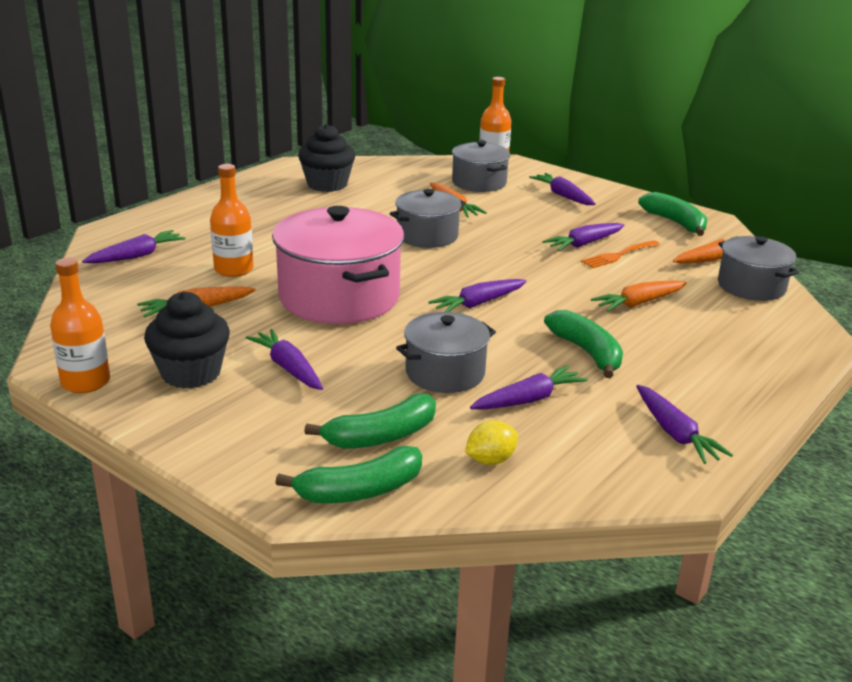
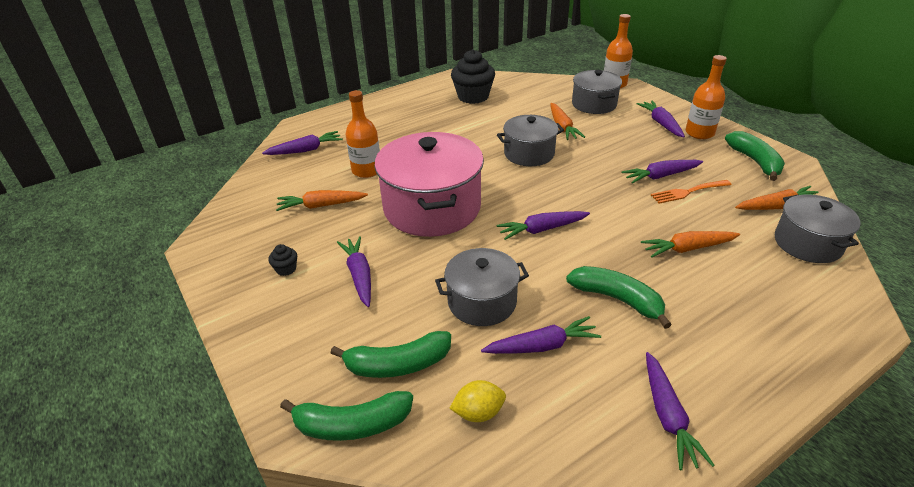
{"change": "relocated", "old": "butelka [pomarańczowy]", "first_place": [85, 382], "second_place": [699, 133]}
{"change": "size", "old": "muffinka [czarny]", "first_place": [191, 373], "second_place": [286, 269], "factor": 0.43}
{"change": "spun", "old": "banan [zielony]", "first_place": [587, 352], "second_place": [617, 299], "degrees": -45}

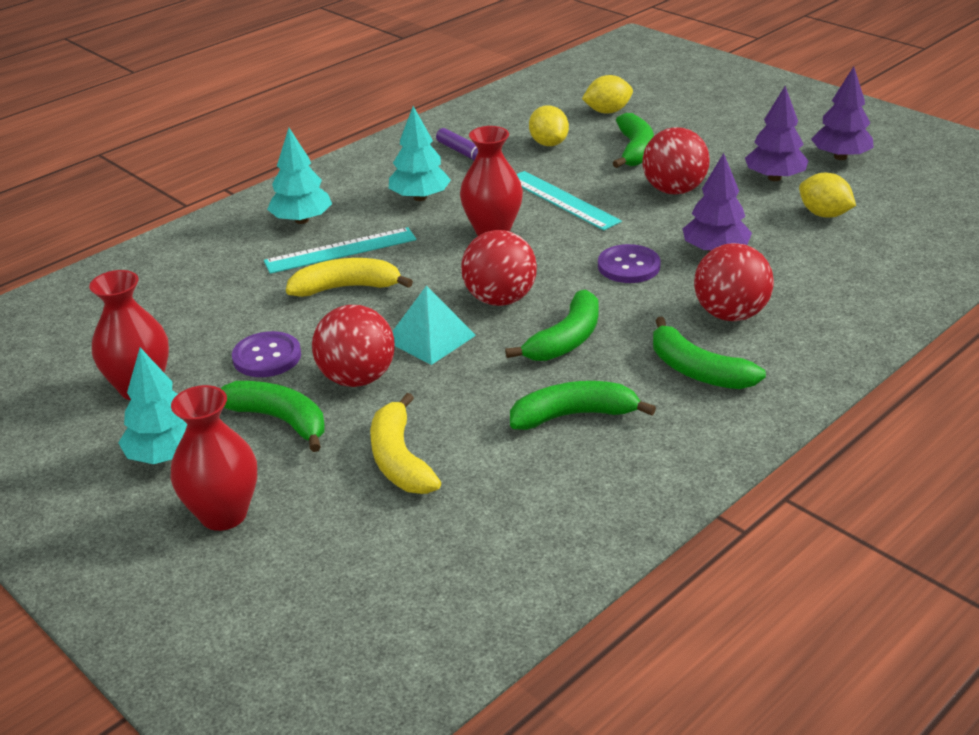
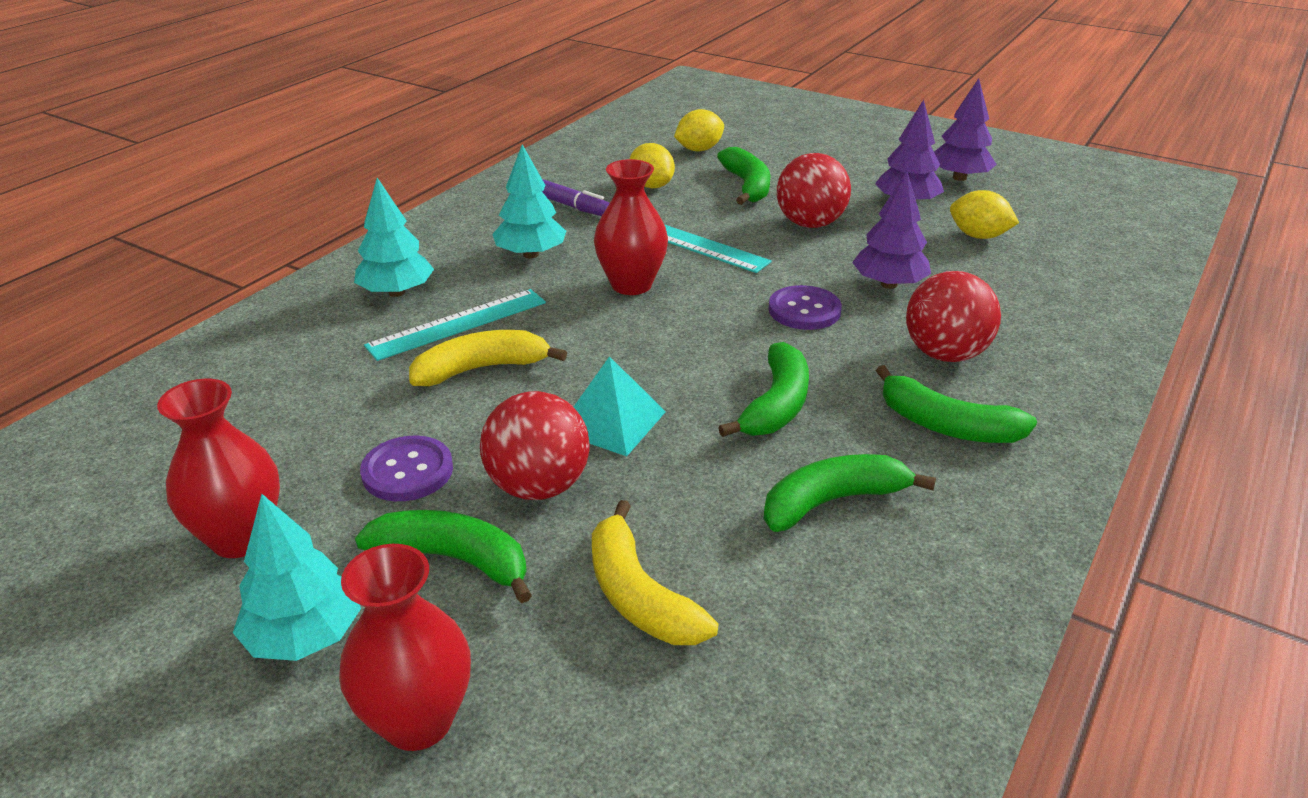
{"change": "missing", "old": "piłka [czerwony]", "first_place": [500, 299]}

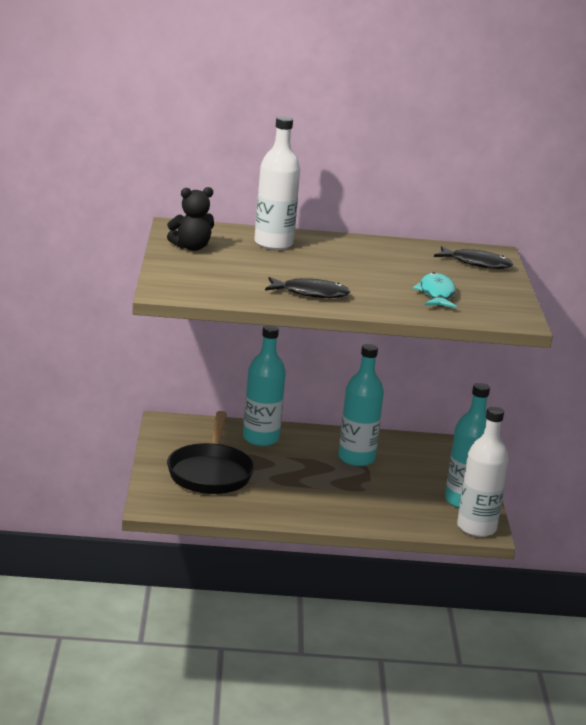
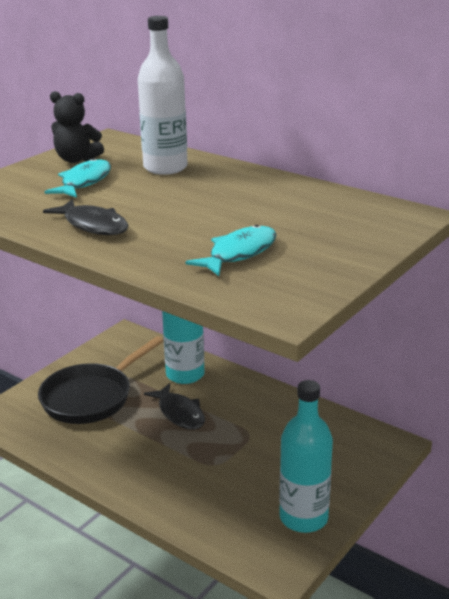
{"change": "missing", "old": "butelka [turkusowy]", "first_place": [356, 458]}
{"change": "relocated", "old": "ryba [czarny]", "first_place": [476, 263], "second_place": [180, 413]}
{"change": "missing", "old": "butelka [biały]", "first_place": [476, 528]}
{"change": "appeared", "new": "ryba [turkusowy]", "second_place": [84, 182]}

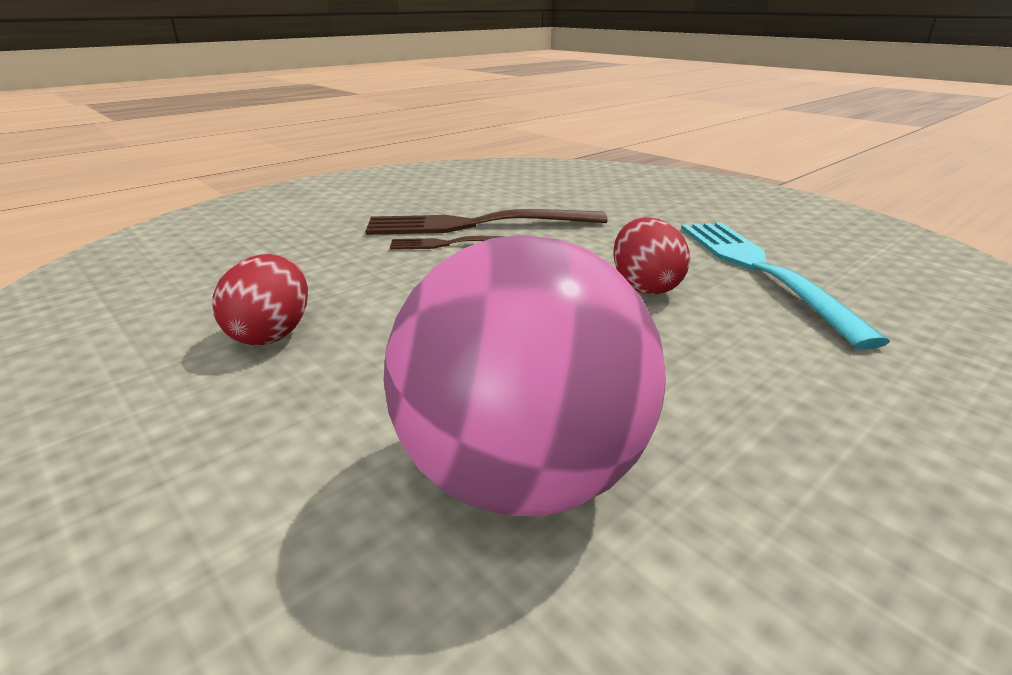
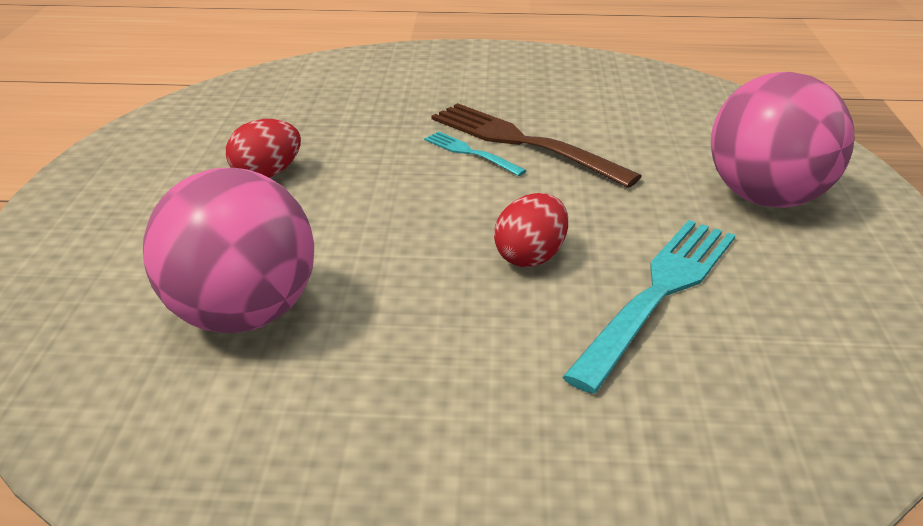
{"change": "colour", "old": "widelec [brązowy]", "new": "widelec [turkusowy]", "first_place": [450, 244], "second_place": [470, 153]}
{"change": "appeared", "new": "piłka [różowy]", "second_place": [766, 198]}

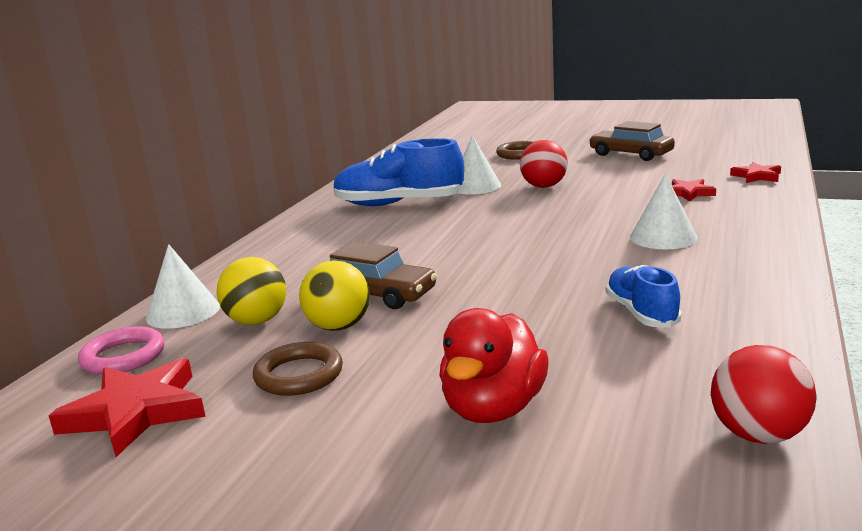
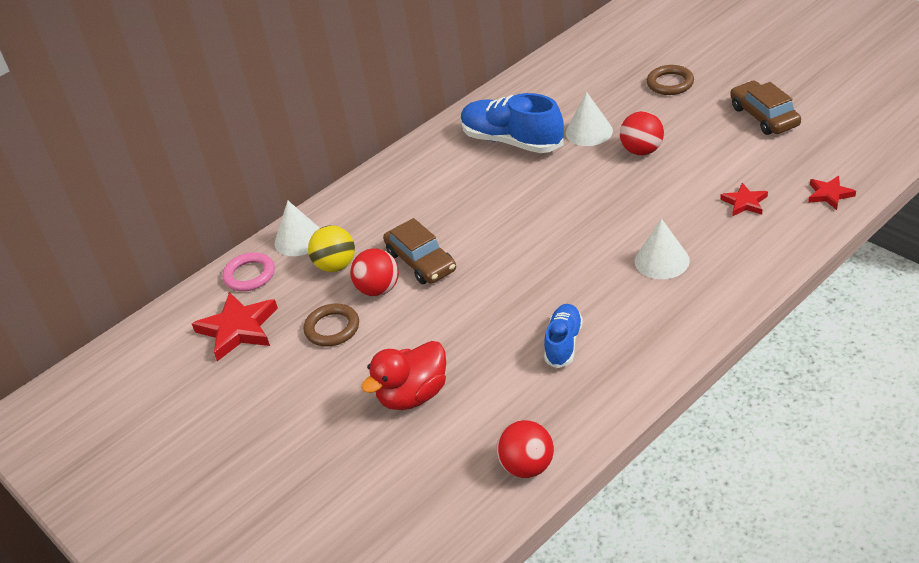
{"change": "colour", "old": "piłka [żółty]", "new": "piłka [czerwony]", "first_place": [339, 326], "second_place": [378, 289]}

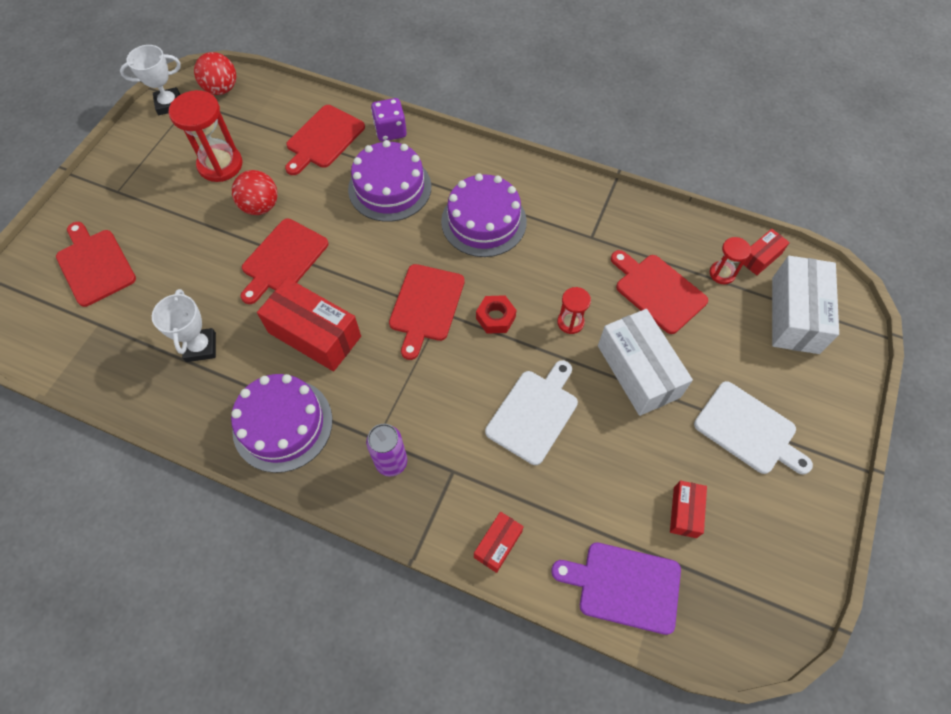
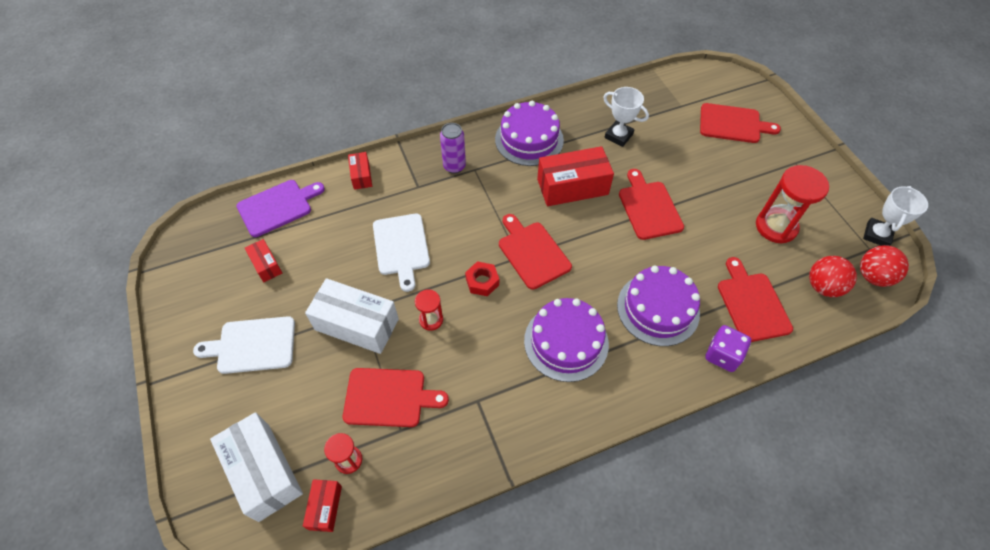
{"change": "relocated", "old": "piłka [czerwony]", "first_place": [260, 206], "second_place": [823, 286]}

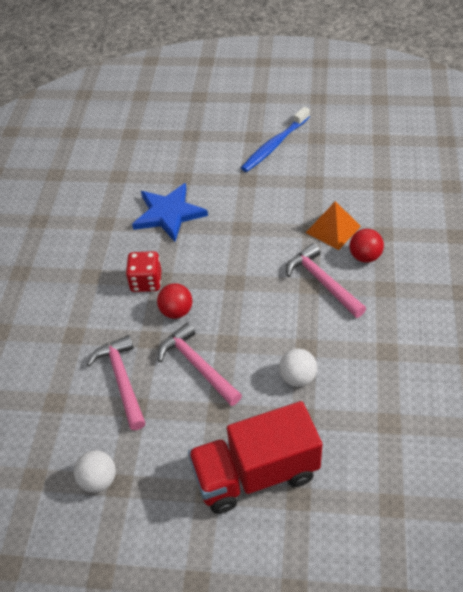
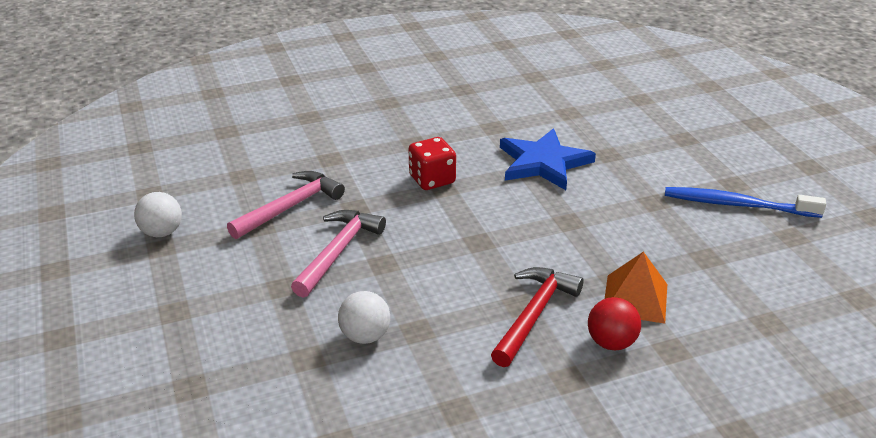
{"change": "missing", "old": "piłka [czerwony]", "first_place": [176, 311]}
{"change": "missing", "old": "ciężarówka [czerwony]", "first_place": [255, 474]}
{"change": "colour", "old": "młotek [różowy]", "new": "młotek [czerwony]", "first_place": [322, 282], "second_place": [534, 314]}

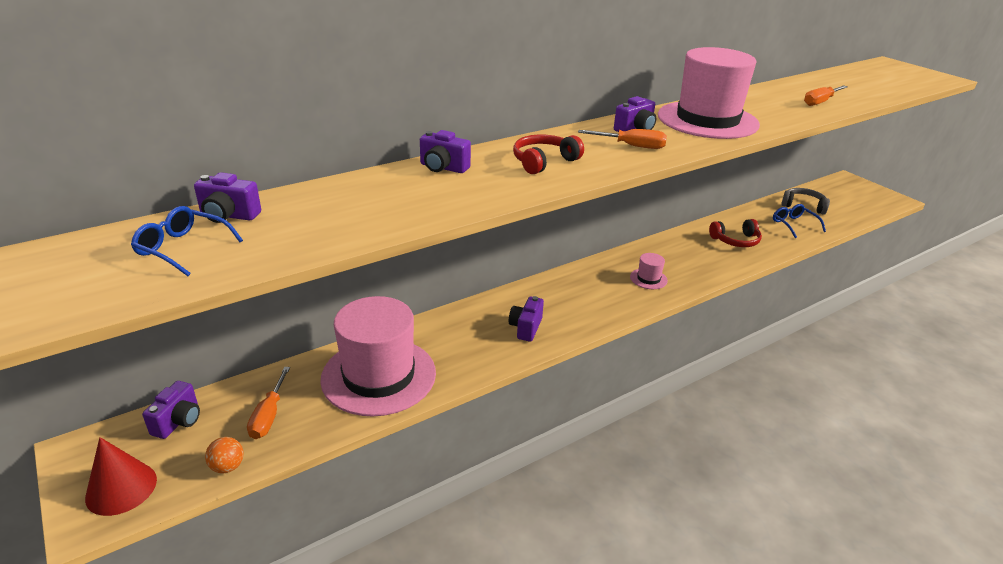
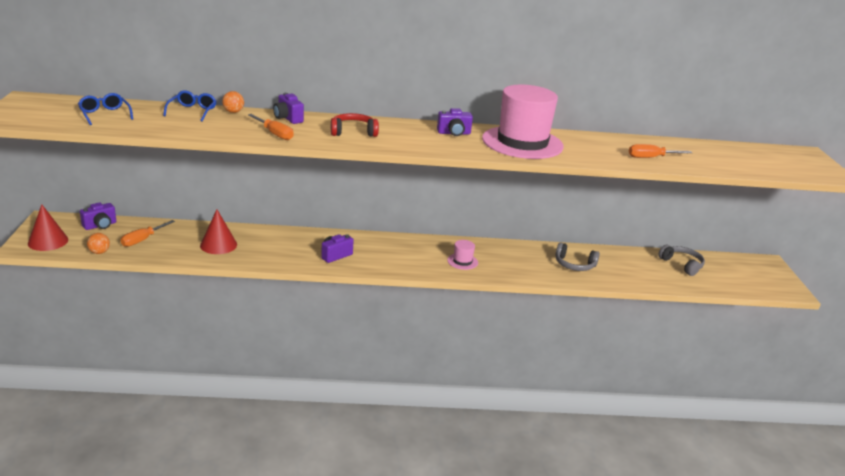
{"change": "missing", "old": "aparat fotograficzny [fioletowy]", "first_place": [228, 216]}
{"change": "exchanged", "old": "kapelusz [różowy]", "new": "stożek [czerwony]", "first_place": [379, 376], "second_place": [218, 245]}
{"change": "relocated", "old": "śrubokręt [pomarańczowy]", "first_place": [631, 146], "second_place": [274, 134]}
{"change": "colour", "old": "słuchawki [czerwony]", "new": "słuchawki [szary]", "first_place": [735, 240], "second_place": [574, 265]}
{"change": "relocated", "old": "okulary [niebieski]", "first_place": [794, 225], "second_place": [192, 111]}
{"change": "appeared", "new": "piłka [pomarańczowy]", "second_place": [233, 112]}

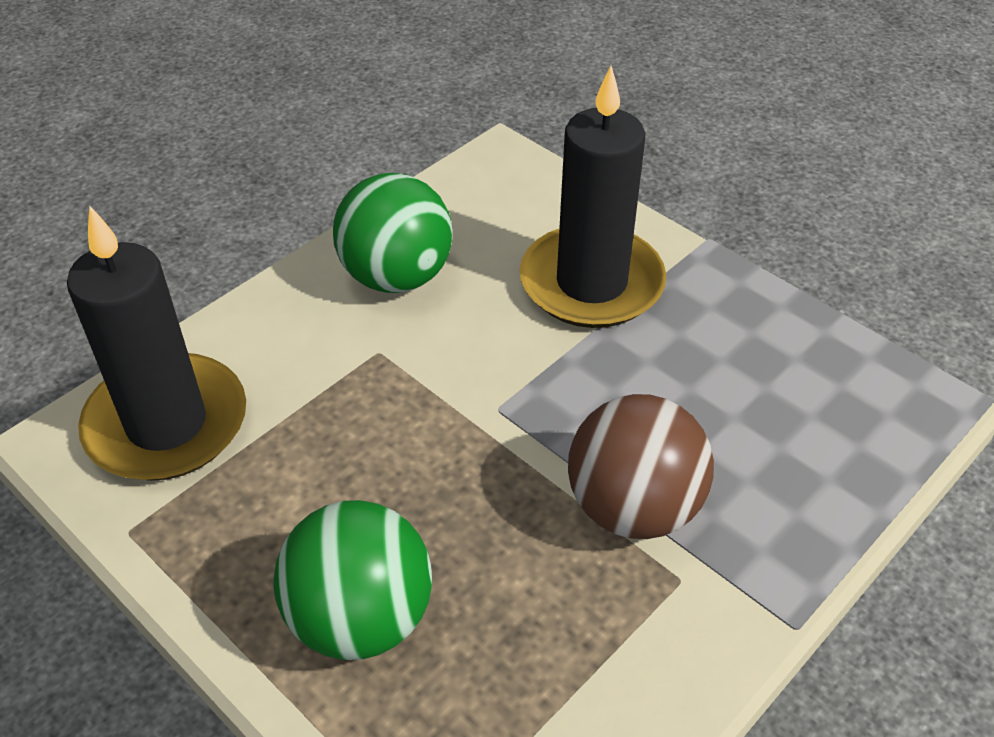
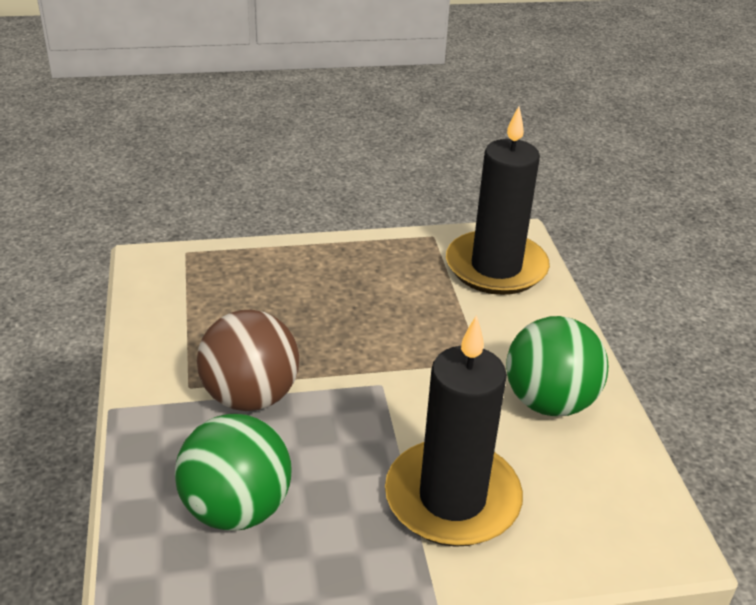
{"change": "relocated", "old": "piłka [zielony]", "first_place": [360, 618], "second_place": [236, 509]}

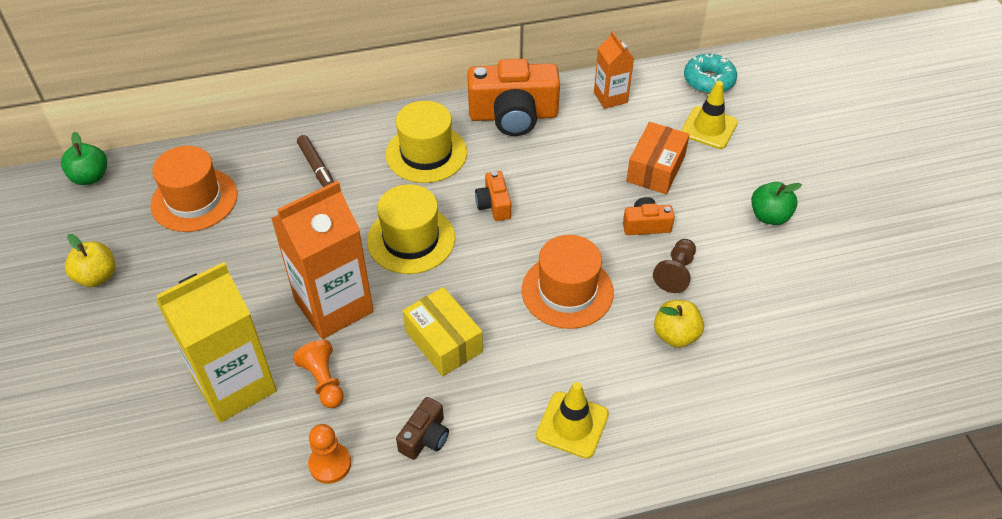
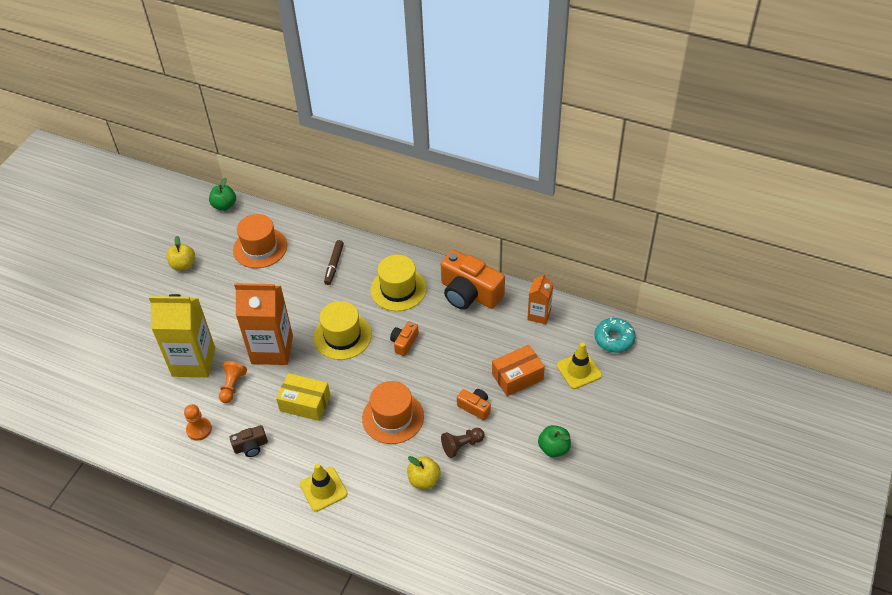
{"change": "spun", "old": "pudełko [żółty]", "first_place": [443, 341], "second_place": [305, 403], "degrees": -75}

